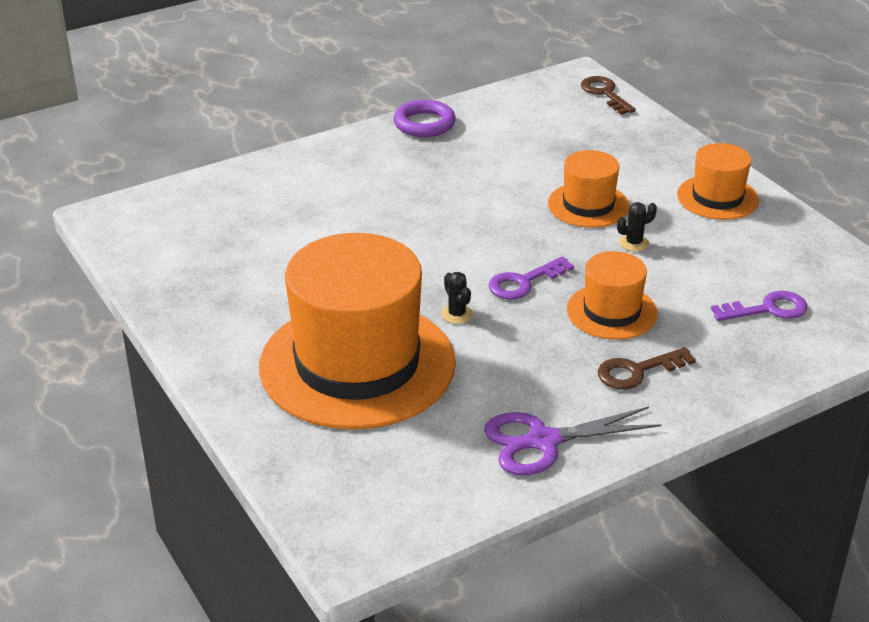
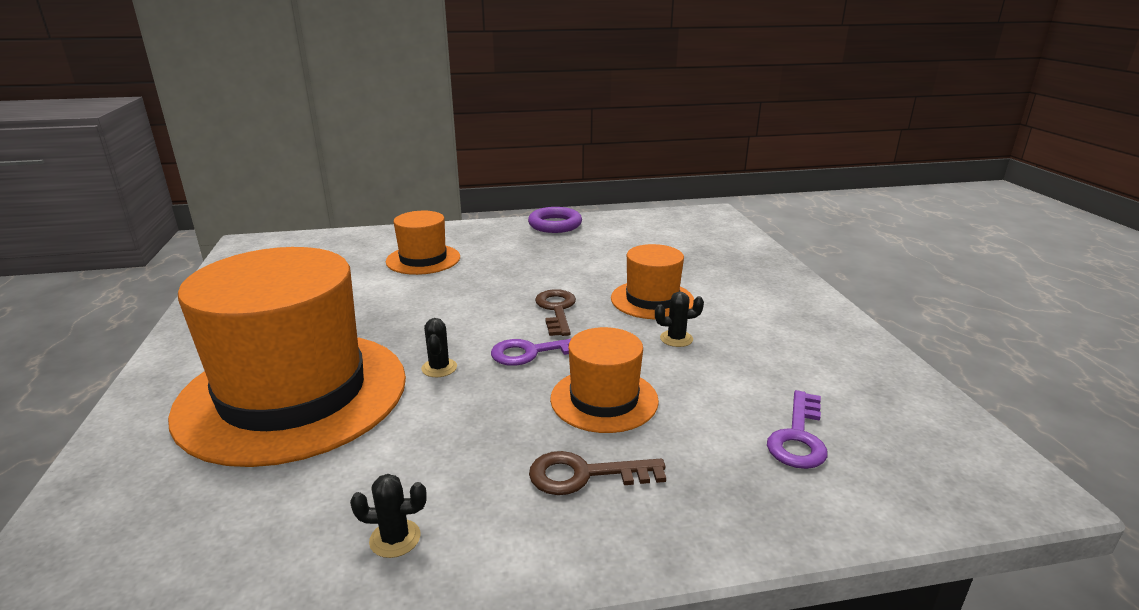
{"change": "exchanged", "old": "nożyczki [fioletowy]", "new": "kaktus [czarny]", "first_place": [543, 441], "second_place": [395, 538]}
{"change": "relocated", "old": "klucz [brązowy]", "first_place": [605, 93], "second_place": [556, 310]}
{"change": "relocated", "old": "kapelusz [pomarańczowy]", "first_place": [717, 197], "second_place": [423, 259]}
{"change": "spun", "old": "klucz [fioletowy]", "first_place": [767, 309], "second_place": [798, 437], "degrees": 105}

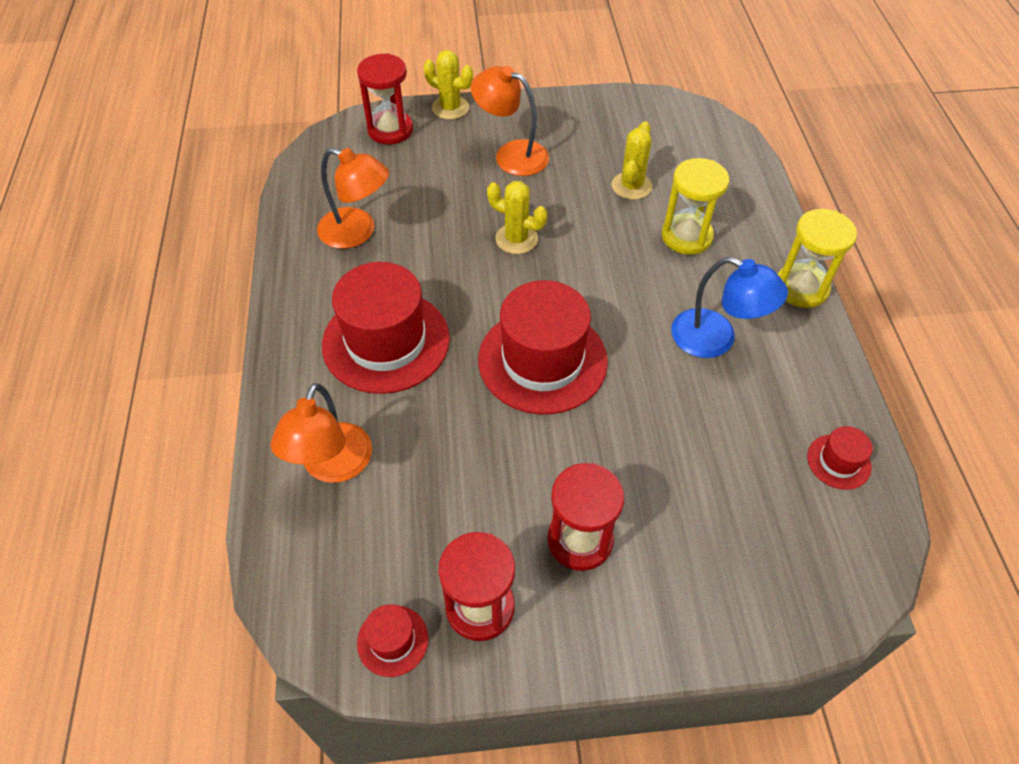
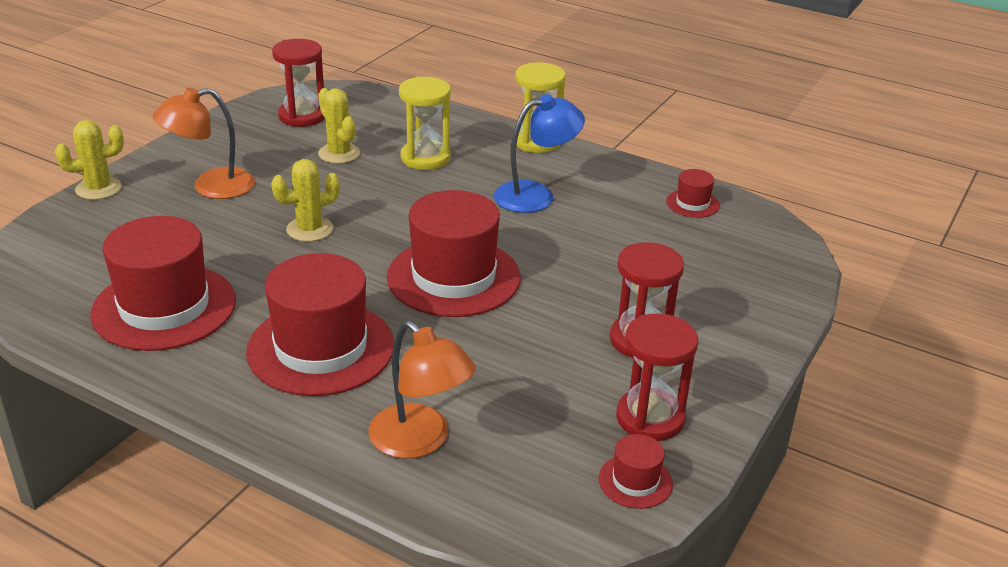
{"change": "exchanged", "old": "lampka [pomarańczowy]", "new": "kapelusz [czerwony]", "first_place": [357, 232], "second_place": [164, 307]}
{"change": "relocated", "old": "klepsydra [czerwony]", "first_place": [390, 130], "second_place": [302, 116]}

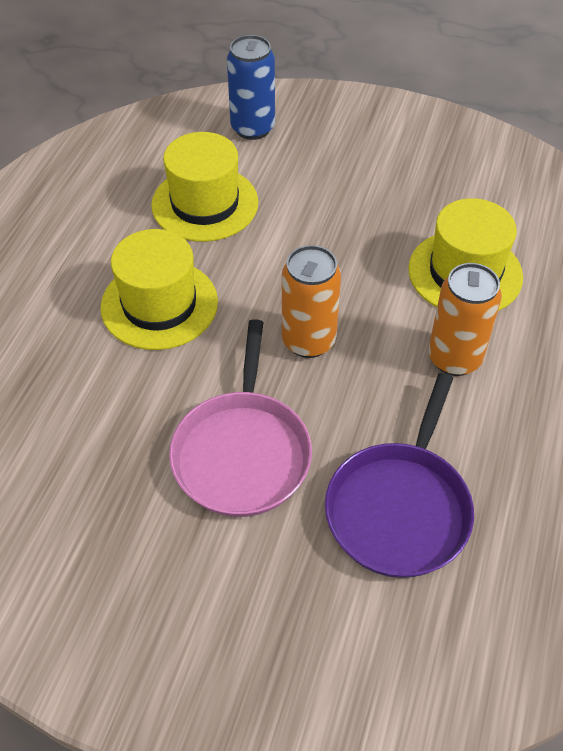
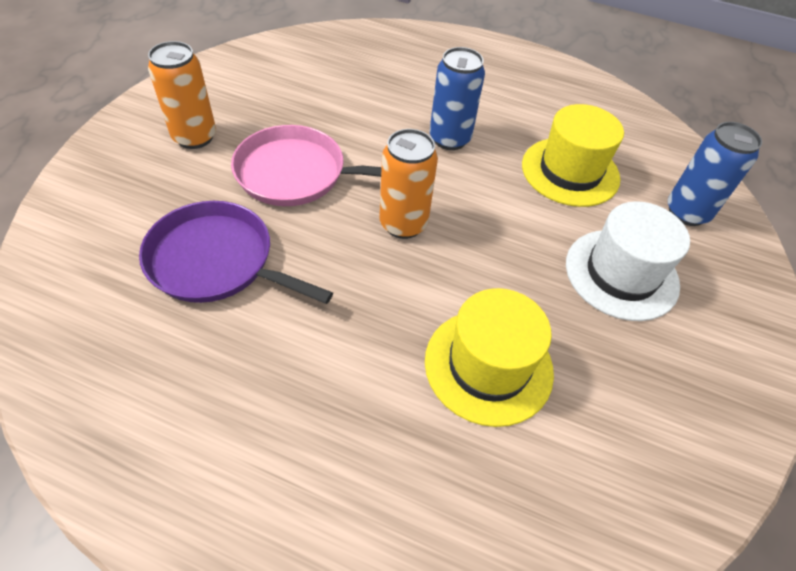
{"change": "exchanged", "old": "kapelusz [żółty]", "new": "puszka [niebieski]", "first_place": [159, 304], "second_place": [449, 139]}
{"change": "relocated", "old": "puszka [pomarańczowy]", "first_place": [454, 358], "second_place": [195, 137]}
{"change": "appeared", "new": "kapelusz [biały]", "second_place": [621, 274]}

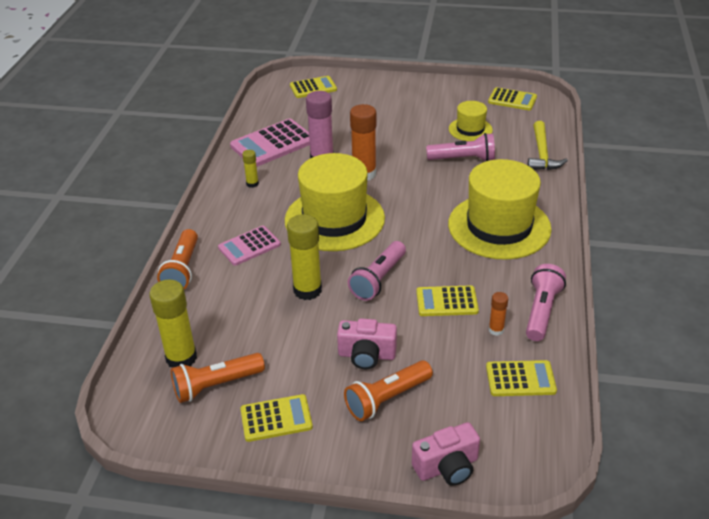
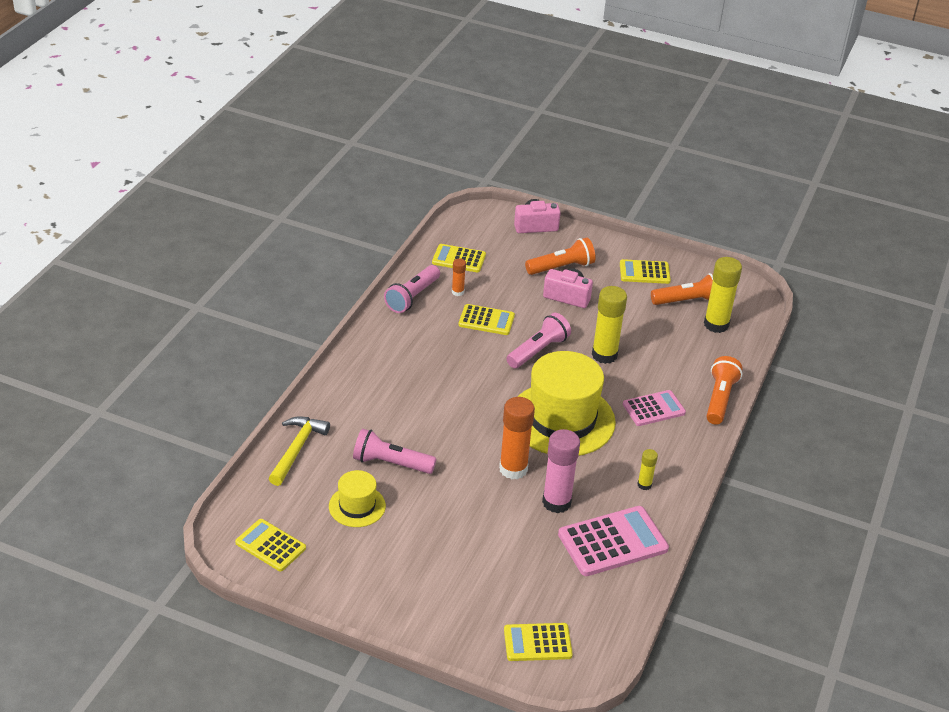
{"change": "missing", "old": "kapelusz [żółty]", "first_place": [499, 226]}

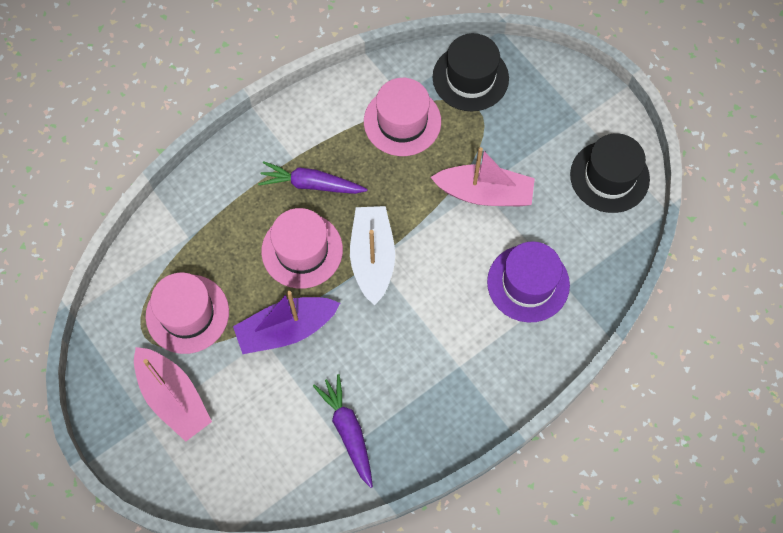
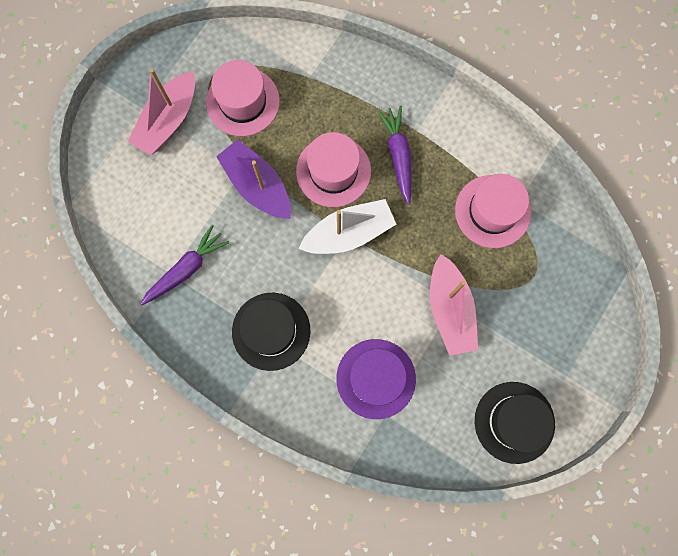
{"change": "relocated", "old": "kapelusz [czarny]", "first_place": [470, 78], "second_place": [271, 331]}

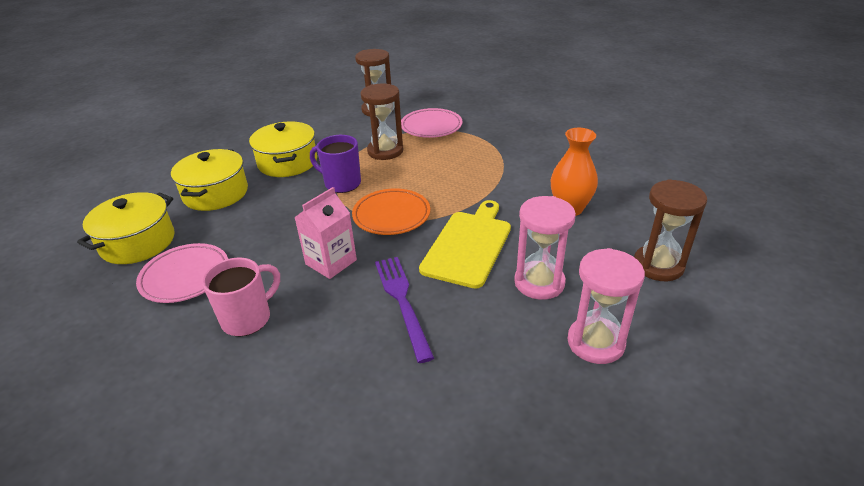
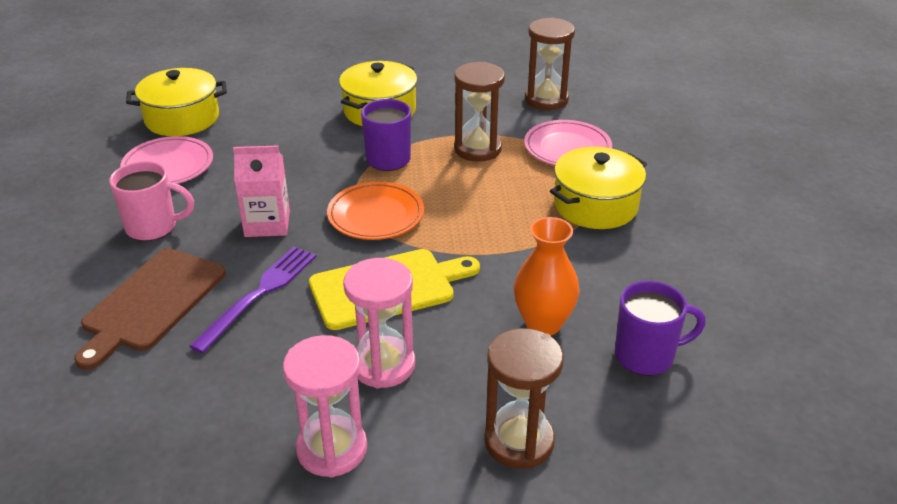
{"change": "relocated", "old": "garnek [żółty]", "first_place": [215, 193], "second_place": [595, 205]}
{"change": "appeared", "new": "deska do krojenia [brązowy]", "second_place": [151, 303]}
{"change": "appeared", "new": "kubek [fioletowy]", "second_place": [646, 356]}

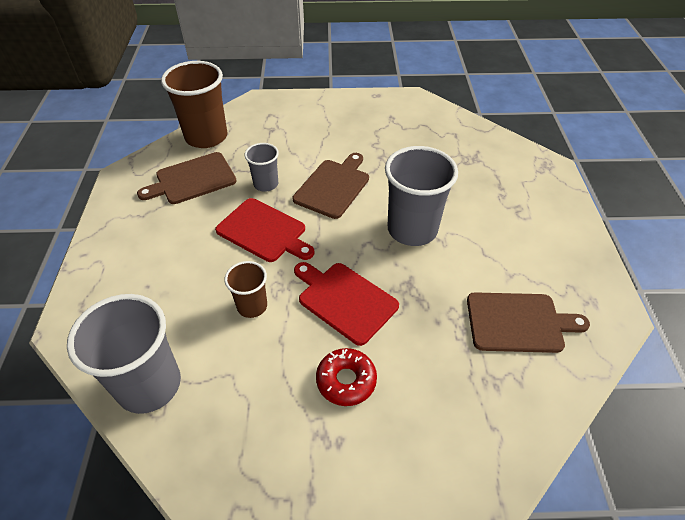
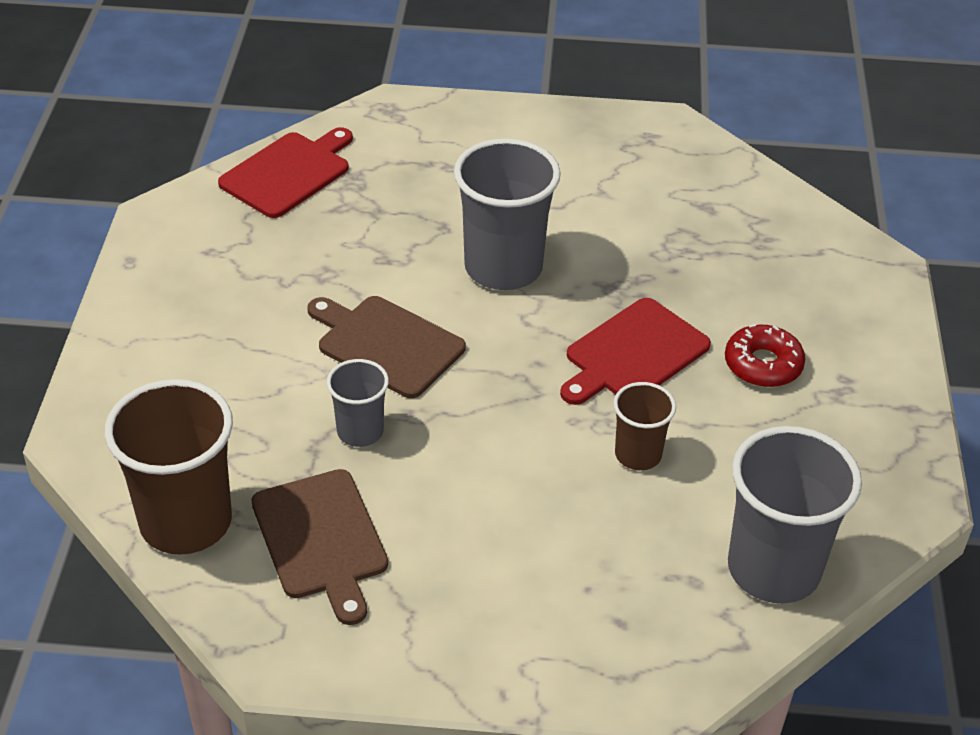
{"change": "relocated", "old": "deska do krojenia [czerwony]", "first_place": [264, 231], "second_place": [288, 173]}
{"change": "missing", "old": "deska do krojenia [brązowy]", "first_place": [518, 322]}

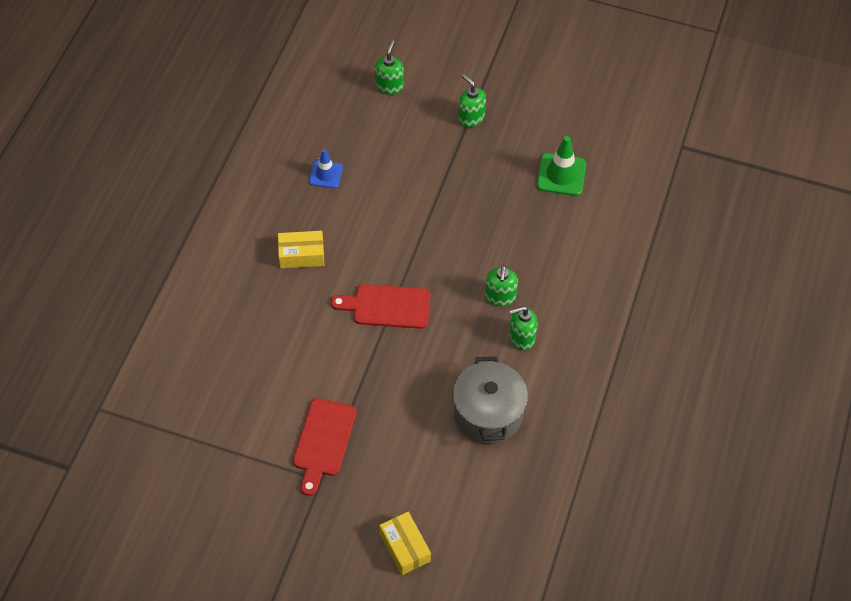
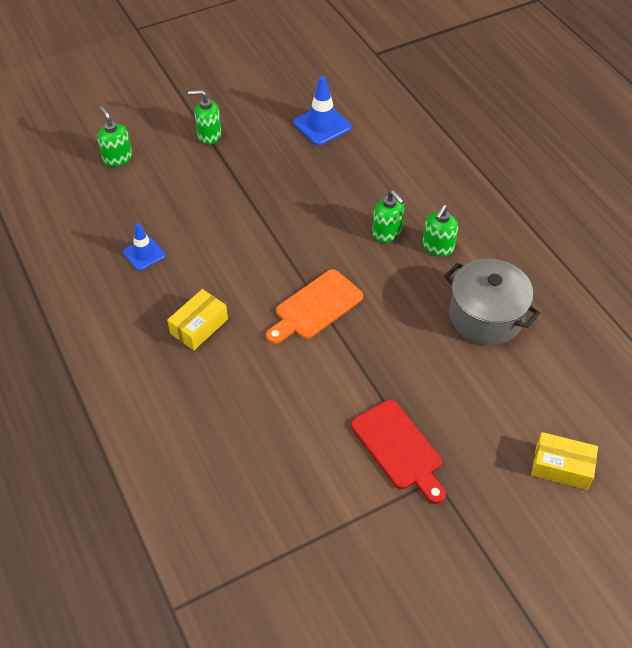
{"change": "colour", "old": "deska do krojenia [czerwony]", "new": "deska do krojenia [pomarańczowy]", "first_place": [387, 306], "second_place": [315, 307]}
{"change": "colour", "old": "pachołek [zielony]", "new": "pachołek [niebieski]", "first_place": [561, 175], "second_place": [322, 125]}

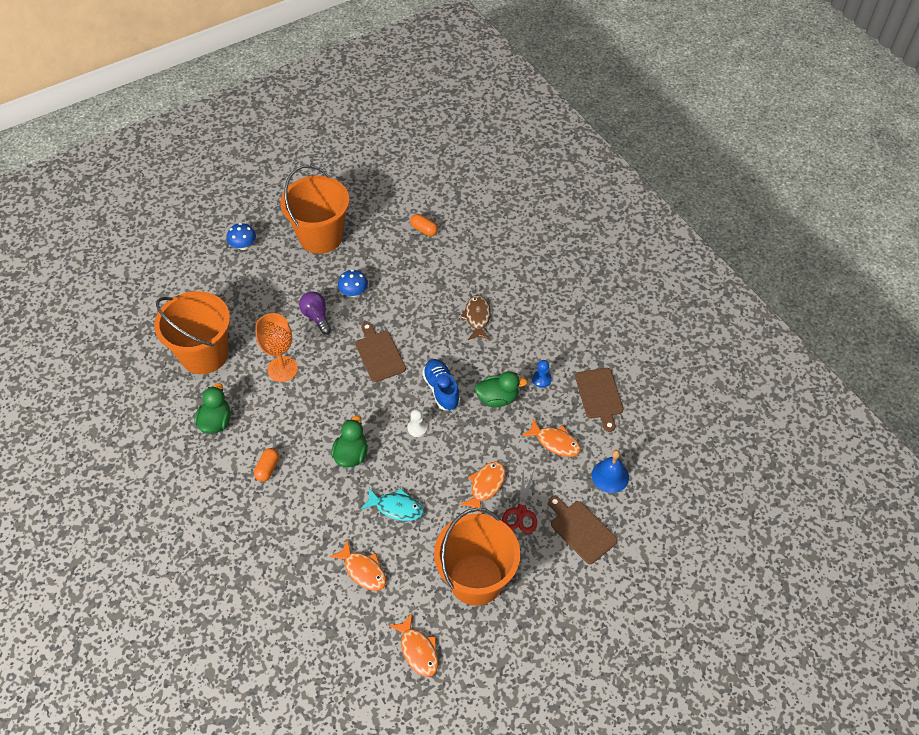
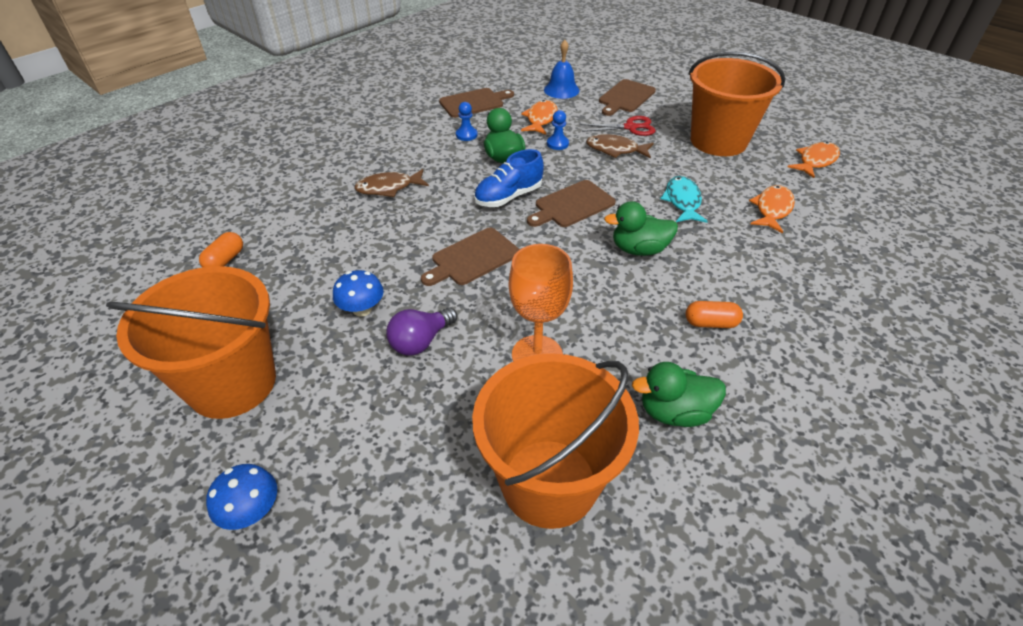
{"change": "exchanged", "old": "pionek [biały]", "new": "deska do krojenia [brązowy]", "first_place": [417, 428], "second_place": [572, 205]}
{"change": "colour", "old": "ryba [pomarańczowy]", "new": "ryba [brązowy]", "first_place": [486, 486], "second_place": [615, 150]}
{"change": "appeared", "new": "pionek [niebieski]", "second_place": [557, 144]}

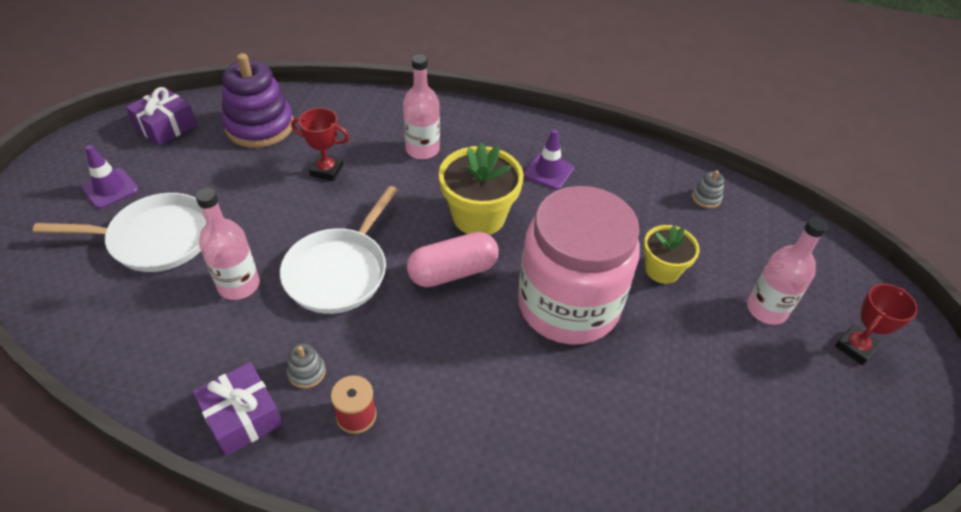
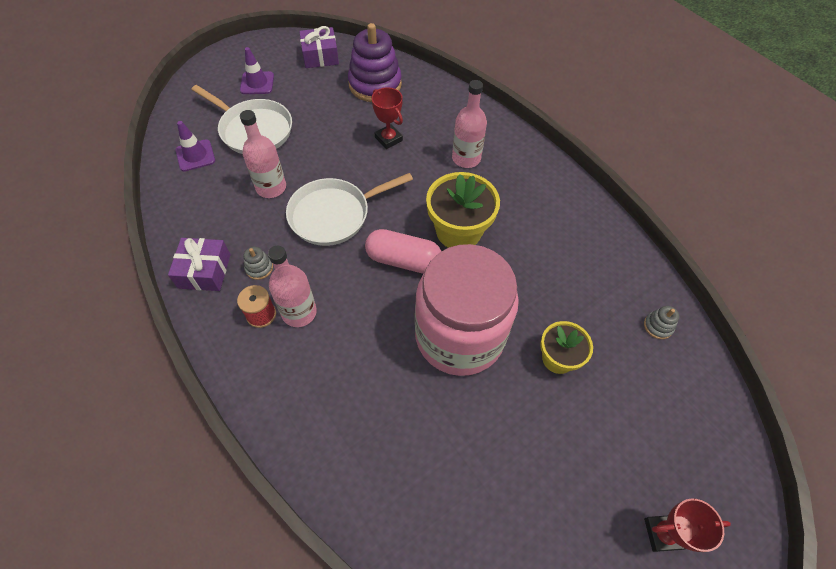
{"change": "relocated", "old": "pachołek [fioletowy]", "first_place": [548, 171], "second_place": [195, 155]}
{"change": "relocated", "old": "butelka [różowy]", "first_place": [766, 309], "second_place": [299, 312]}

